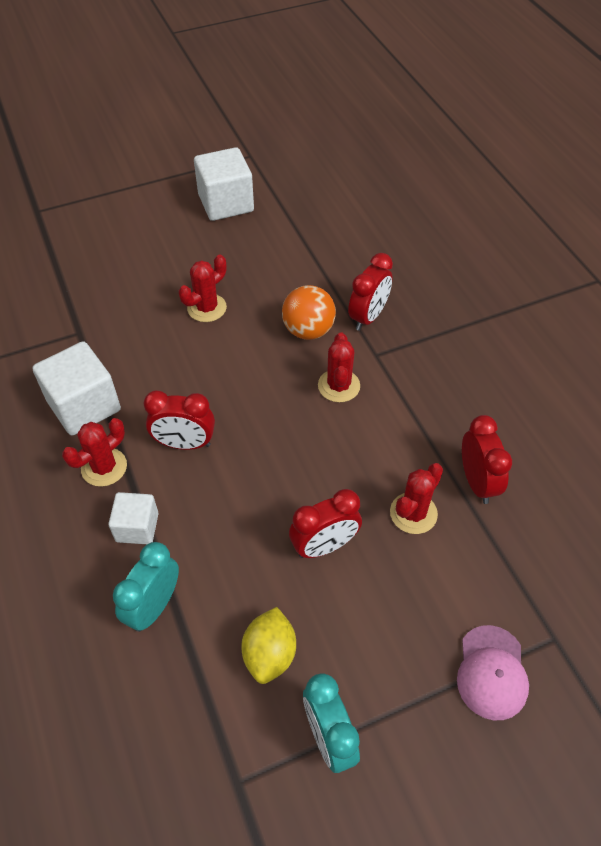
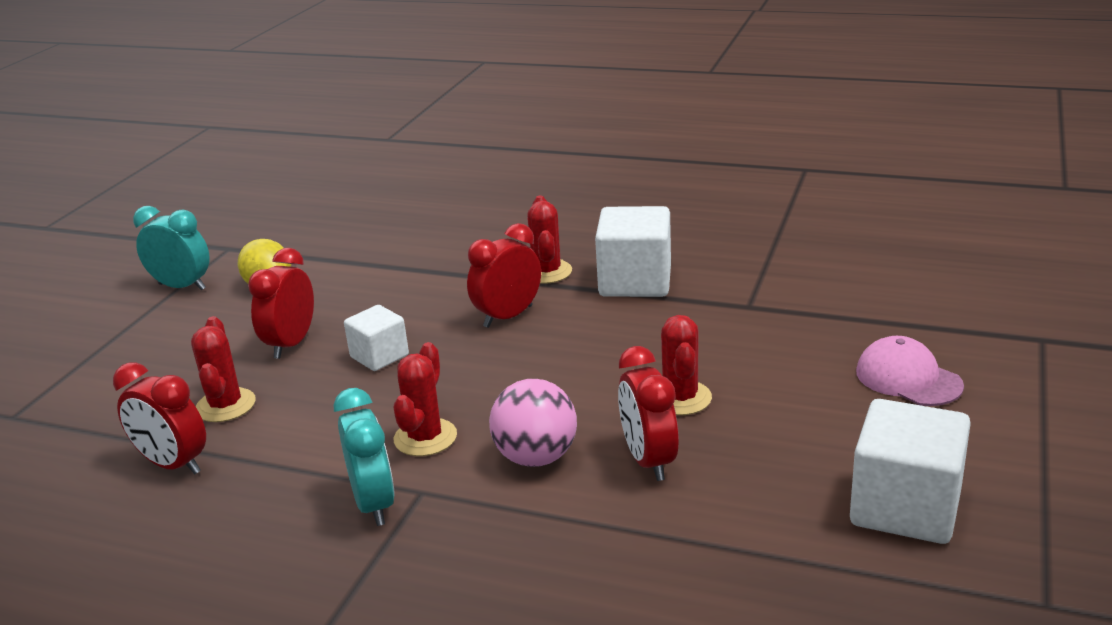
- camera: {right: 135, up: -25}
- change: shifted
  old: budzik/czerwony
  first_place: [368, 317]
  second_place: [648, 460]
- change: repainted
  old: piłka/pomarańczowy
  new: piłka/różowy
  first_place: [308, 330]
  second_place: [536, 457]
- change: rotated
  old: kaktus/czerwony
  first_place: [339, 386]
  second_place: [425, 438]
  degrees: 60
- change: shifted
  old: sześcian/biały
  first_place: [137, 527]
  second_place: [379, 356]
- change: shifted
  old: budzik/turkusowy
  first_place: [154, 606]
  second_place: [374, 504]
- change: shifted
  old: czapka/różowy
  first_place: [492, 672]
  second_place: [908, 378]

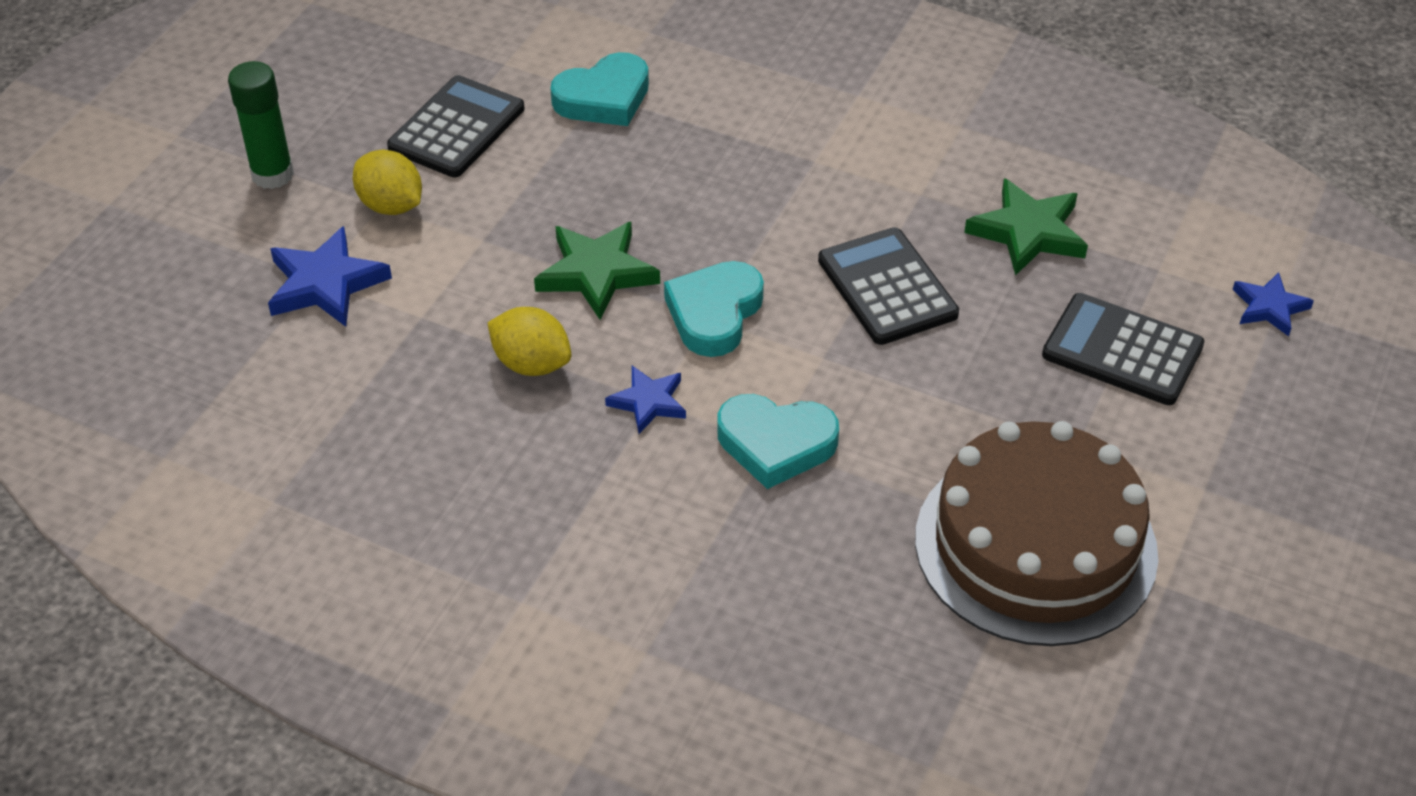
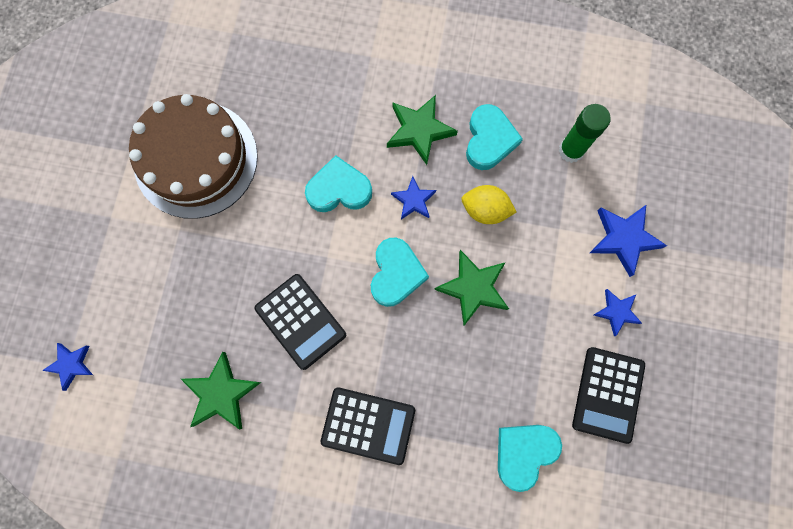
- camera: {right: 165, up: 30}
- change: shifted
  old: klej w sztyfcie/zielony
  first_place: [272, 175]
  second_place: [571, 150]
- change: swapped
  old: cytryna/żółty
  new: gwiazda/niebieski
  first_place: [391, 205]
  second_place: [616, 312]
- change: shifted
  old: kalkulator/czarny
  first_place: [1122, 350]
  second_place: [368, 425]
- change: new
  new: gwiazda/zielony
  second_place: [419, 131]
- change: new
  new: serce/turkusowy
  second_place: [489, 140]

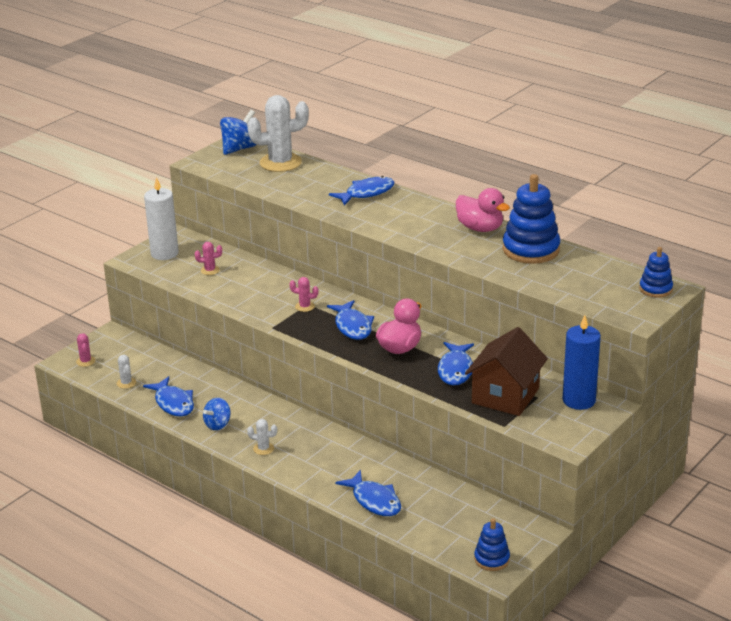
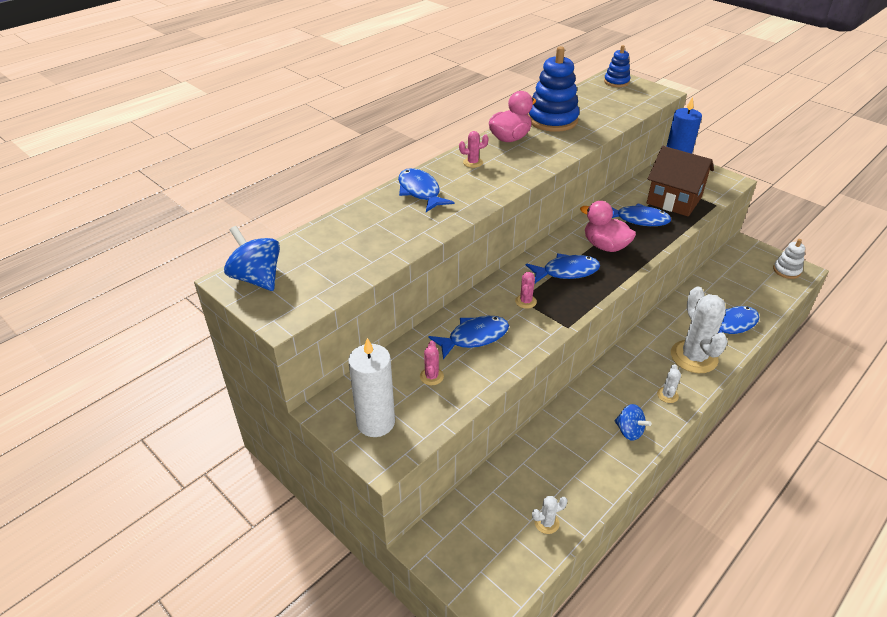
- camera: {right: -85, up: 10}
- change: shifted
  old: kaktus/biały
  first_place: [280, 163]
  second_place: [693, 357]
- change: shifted
  old: kaktus/różowy
  first_place: [85, 361]
  second_place: [473, 163]
- change: shifted
  old: ryba/niebieski
  first_place: [173, 403]
  second_place: [474, 337]
- change: repainted
  old: zabawka nakładanka/niebieski
  new: zabawka nakładanka/biały
  first_place: [491, 559]
  second_place: [786, 270]

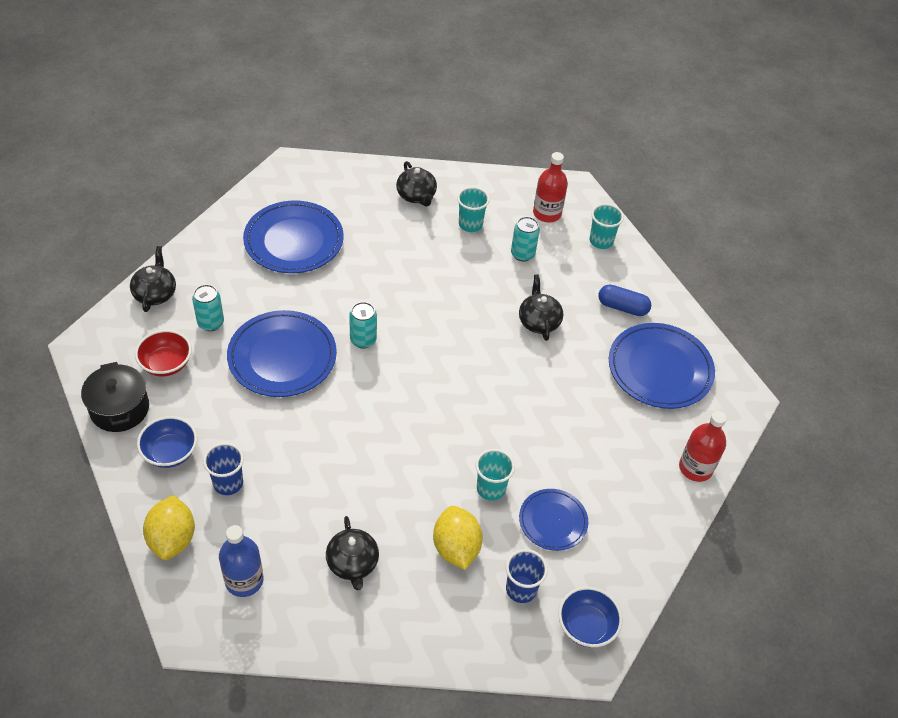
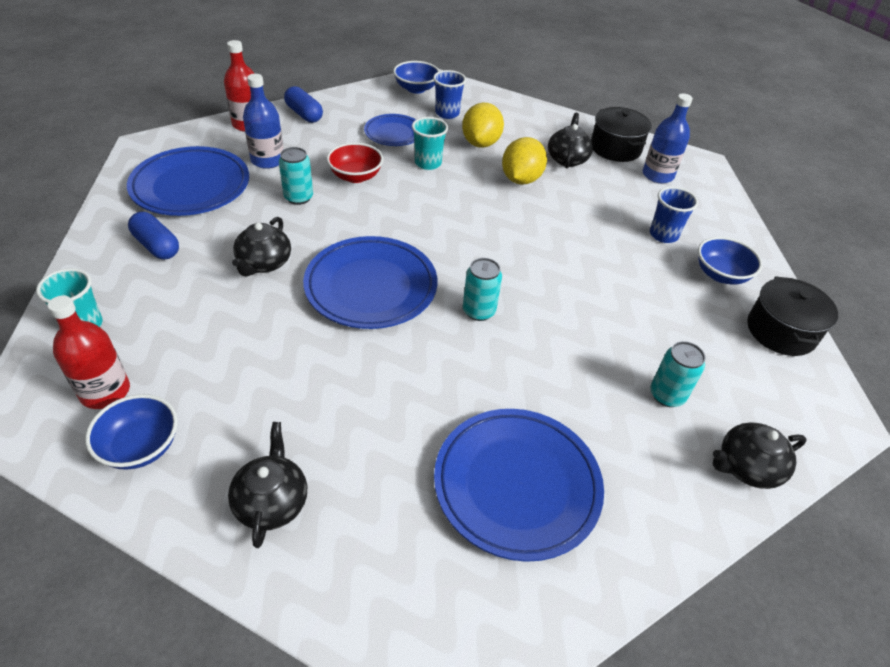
- camera: {right: -155, up: -5}
- change: gone
  old: szklanka/turkusowy
  first_place: [470, 224]
- change: shifted
  old: puszka/turkusowy
  first_place: [522, 254]
  second_place: [298, 197]
- change: rotated
  old: imbryk/czarny
  first_place: [155, 293]
  second_place: [747, 467]
  degrees: 45
- change: shifted
  old: talerz/niebieski
  first_place: [282, 357]
  second_place: [371, 287]
- change: shifted
  old: miska/czerwony
  first_place: [166, 364]
  second_place: [355, 176]
- change: shifted
  old: cytryna/żółty
  first_place: [172, 539]
  second_place: [521, 179]
- change: new
  new: butelka/niebieski
  second_place: [267, 160]
- change: new
  new: kapsułka/niebieski
  second_place: [304, 114]
- change: new
  new: garnek/czarny
  second_place: [615, 148]
- change: new
  new: miska/niebieski
  second_place: [141, 447]

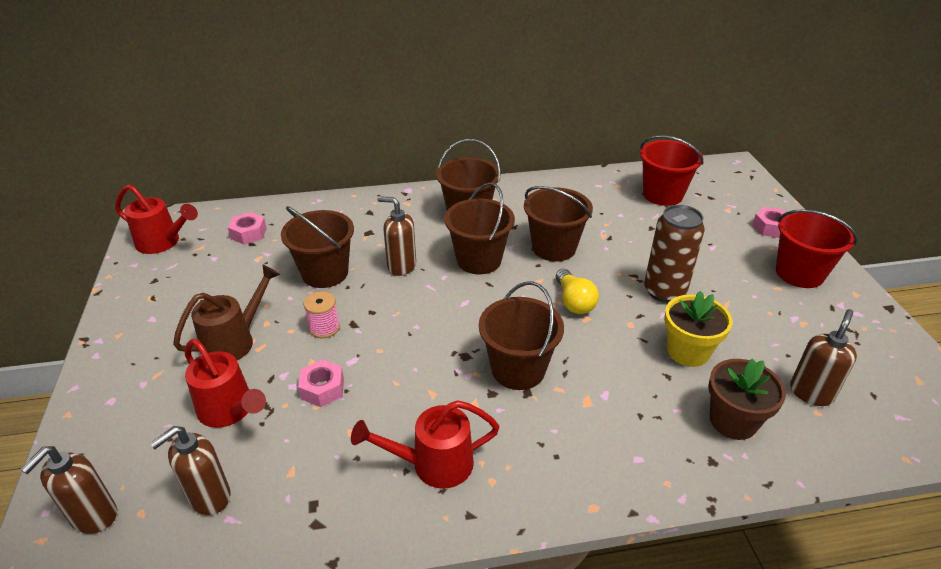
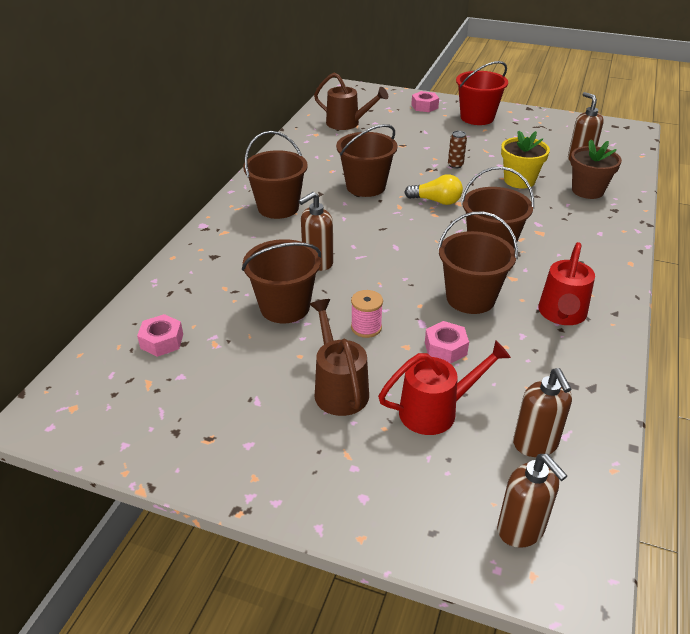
- camera: {right: -60, up: 0}
- change: swapped
  old: wiadro/czerwony
  new: konewka/brązowy
  first_place: [662, 194]
  second_place: [347, 124]
- change: shifted
  old: wiadro/brązowy
  first_place: [479, 260]
  second_place: [470, 298]
- change: gone
  old: konewka/czerwony
  first_place: [163, 243]
- change: scaled
  old: puszka/brązowy
  first_place: [664, 291]
  second_place: [455, 165]
  factor: 0.47

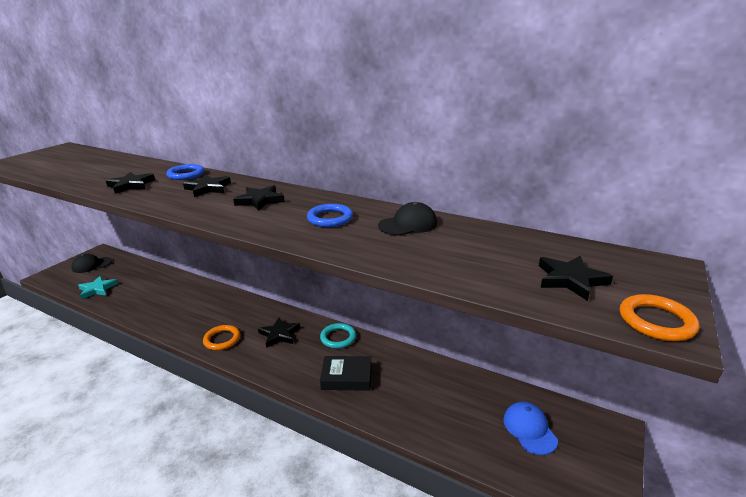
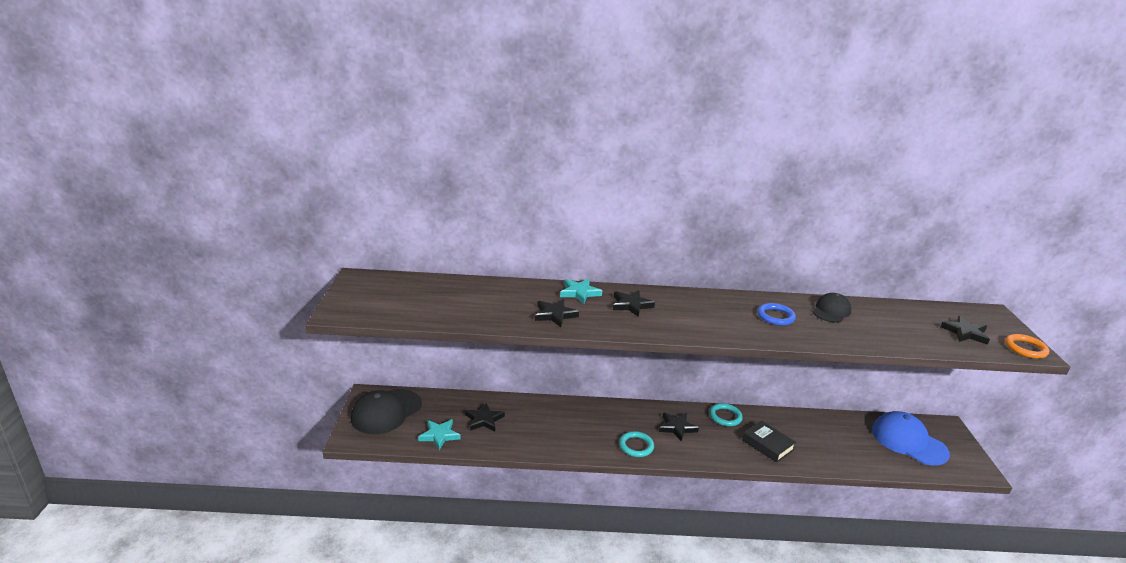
- camera: {right: -30, up: 0}
- change: swapped
  old: pierścień/niebieski
  new: gwiazda/turkusowy
  first_place: [186, 174]
  second_place: [579, 293]
- change: shifted
  old: gwiazda/czarny
  first_place: [260, 200]
  second_place: [484, 420]
- change: scaled
  old: czapka/czarny
  first_place: [92, 265]
  second_place: [386, 411]
  factor: 1.68
- change: repainted
  old: pierścień/pomarańczowy
  new: pierścień/turkusowy
  first_place: [222, 339]
  second_place: [636, 446]
- change: rotated
  old: książka/czarny
  first_place: [346, 377]
  second_place: [767, 445]
  degrees: 75
- change: scaled
  old: czapka/niebieski
  first_place: [529, 429]
  second_place: [908, 441]
  factor: 1.68

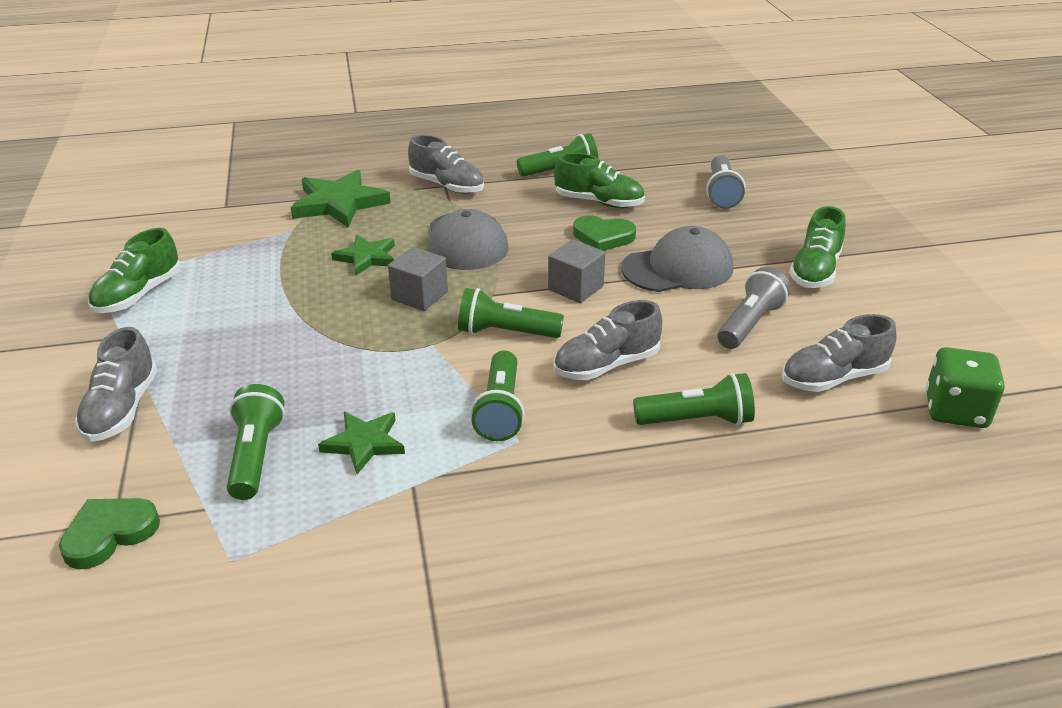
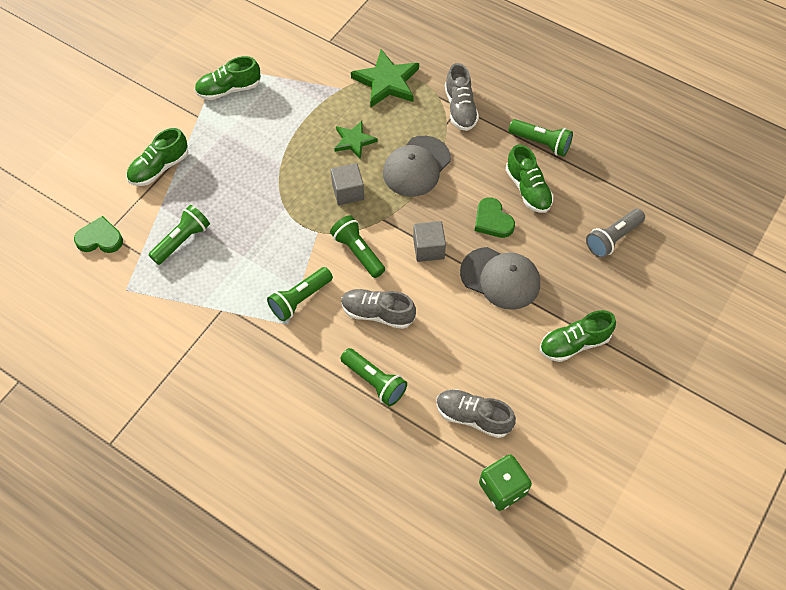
- camera: {right: 45, up: 25}
- change: gone
  old: latarka/szary
  first_place: [750, 323]
- change: repainted
  old: but/szary
  new: but/zielony
  first_place: [122, 409]
  second_place: [159, 168]
- change: gone
  old: gwiazda/zielony
  first_place: [364, 443]

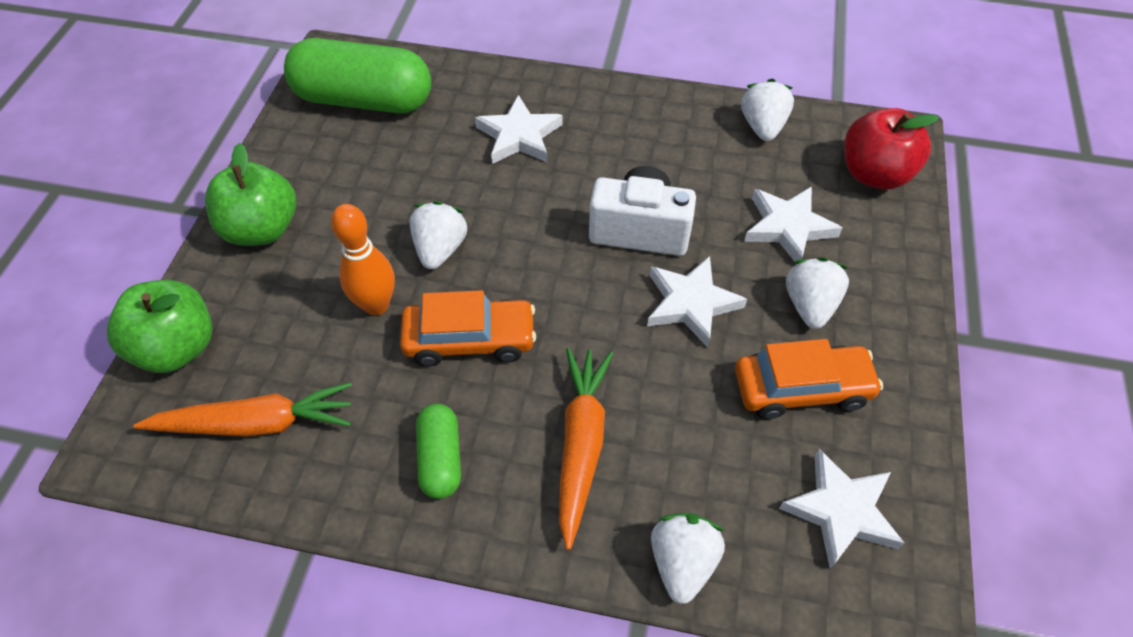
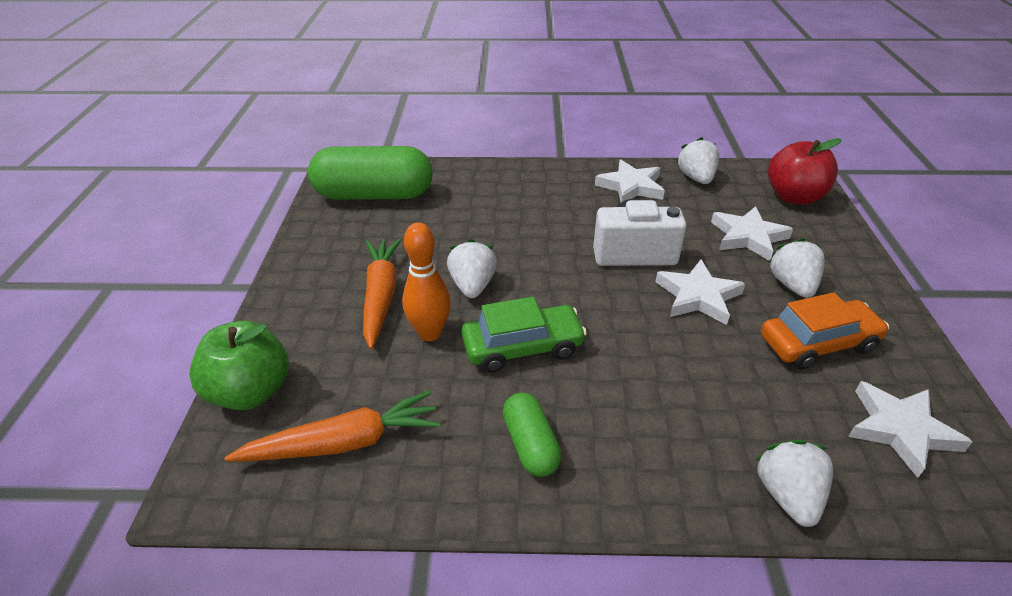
- camera: {right: -10, up: -15}
- change: shifted
  old: gwiazda/biały
  first_place: [519, 136]
  second_place: [631, 186]
- change: gone
  old: jabłko/zielony
  first_place: [262, 229]
- change: repainted
  old: samochód/pomarańczowy
  new: samochód/zielony
  first_place: [470, 339]
  second_place: [522, 347]
- change: shifted
  old: marchewka/pomarańczowy
  first_place: [581, 445]
  second_place: [381, 296]

